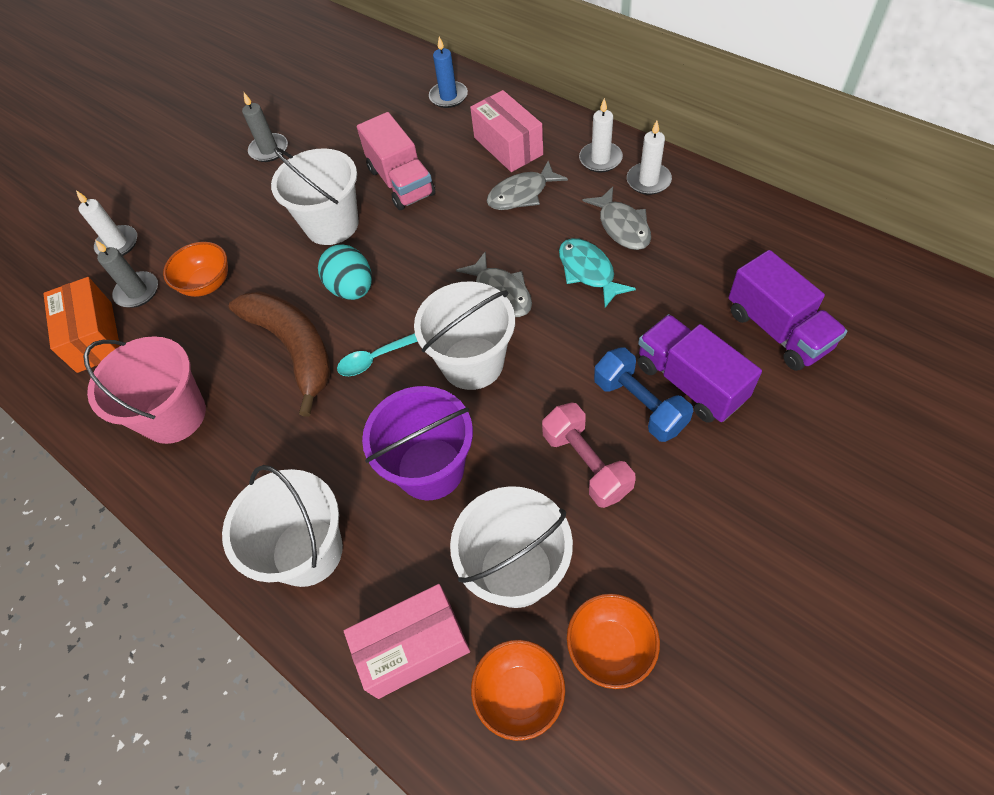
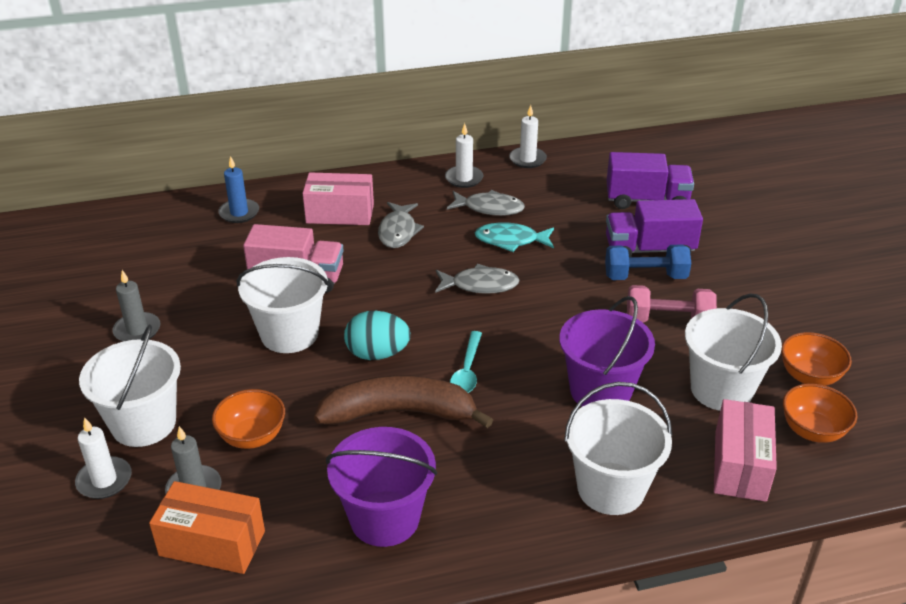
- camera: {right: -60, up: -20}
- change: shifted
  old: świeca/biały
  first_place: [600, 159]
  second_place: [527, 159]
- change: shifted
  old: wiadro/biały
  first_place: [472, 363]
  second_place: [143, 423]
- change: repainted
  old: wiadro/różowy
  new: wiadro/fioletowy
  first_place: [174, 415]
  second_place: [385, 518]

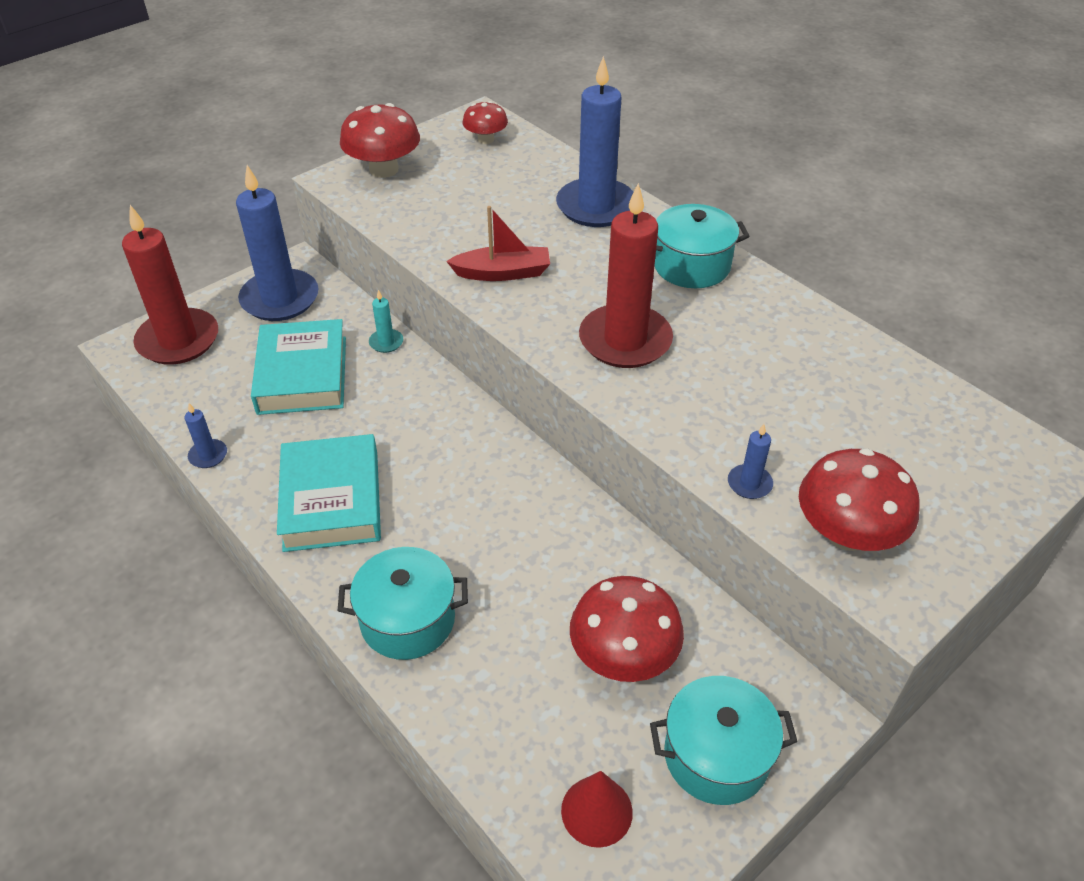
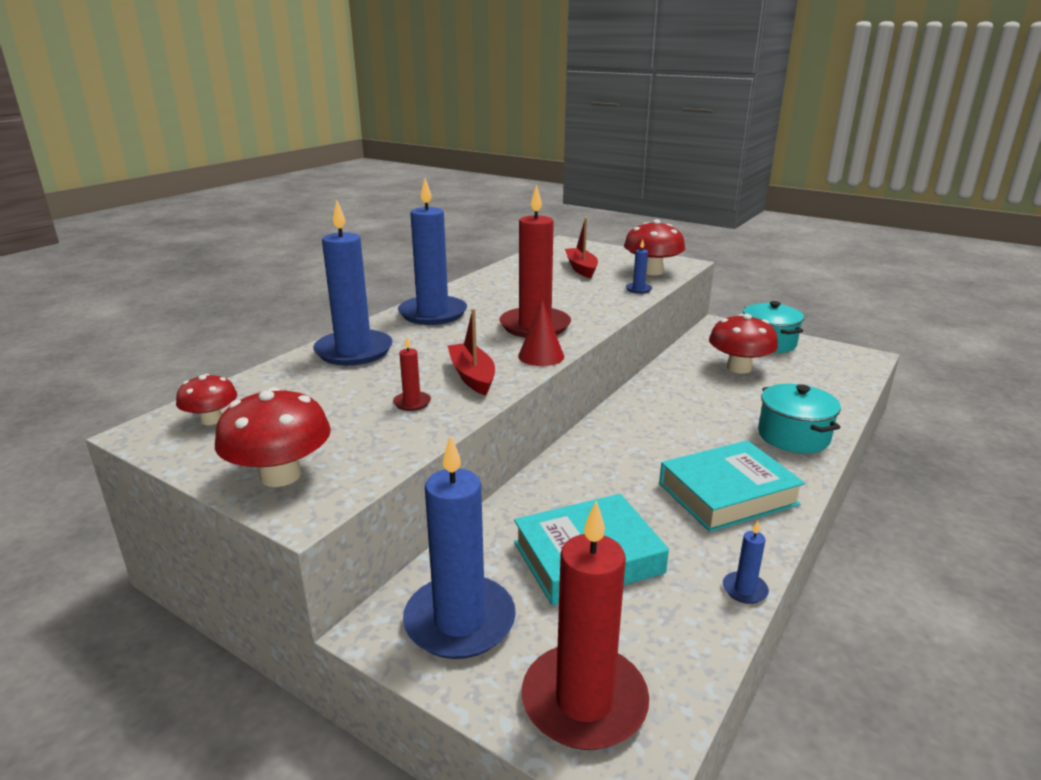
- camera: {right: -105, up: -20}
- change: swapped
  old: garnek/turkusowy
  new: świeca/niebieski
  first_place: [691, 265]
  second_place: [433, 313]
- change: gone
  old: świeca/turkusowy
  first_place: [386, 342]
- change: shifted
  old: stożek/czerwony
  first_place: [596, 811]
  second_place: [541, 356]
- change: new
  new: łódka/czerwony
  second_place: [581, 268]
- change: new
  new: świeca/czerwony
  second_place: [412, 403]

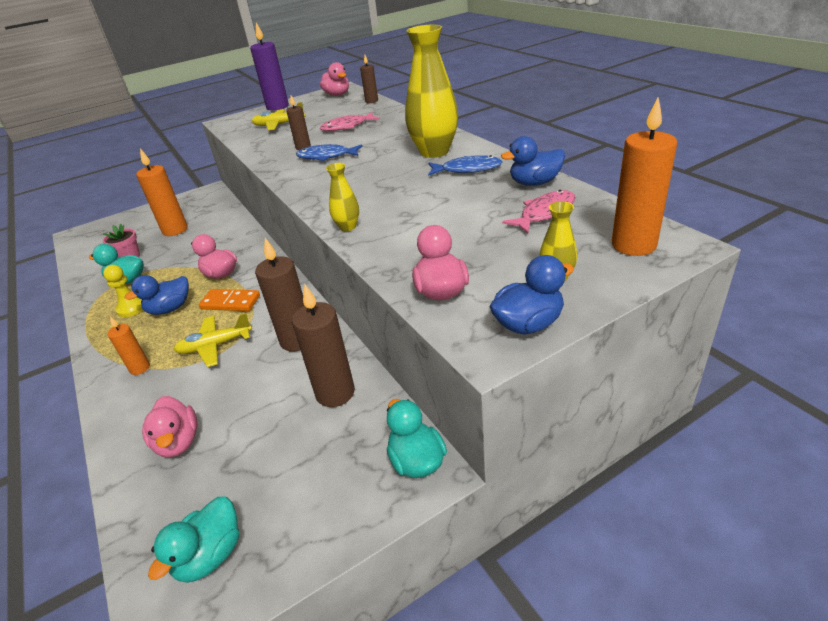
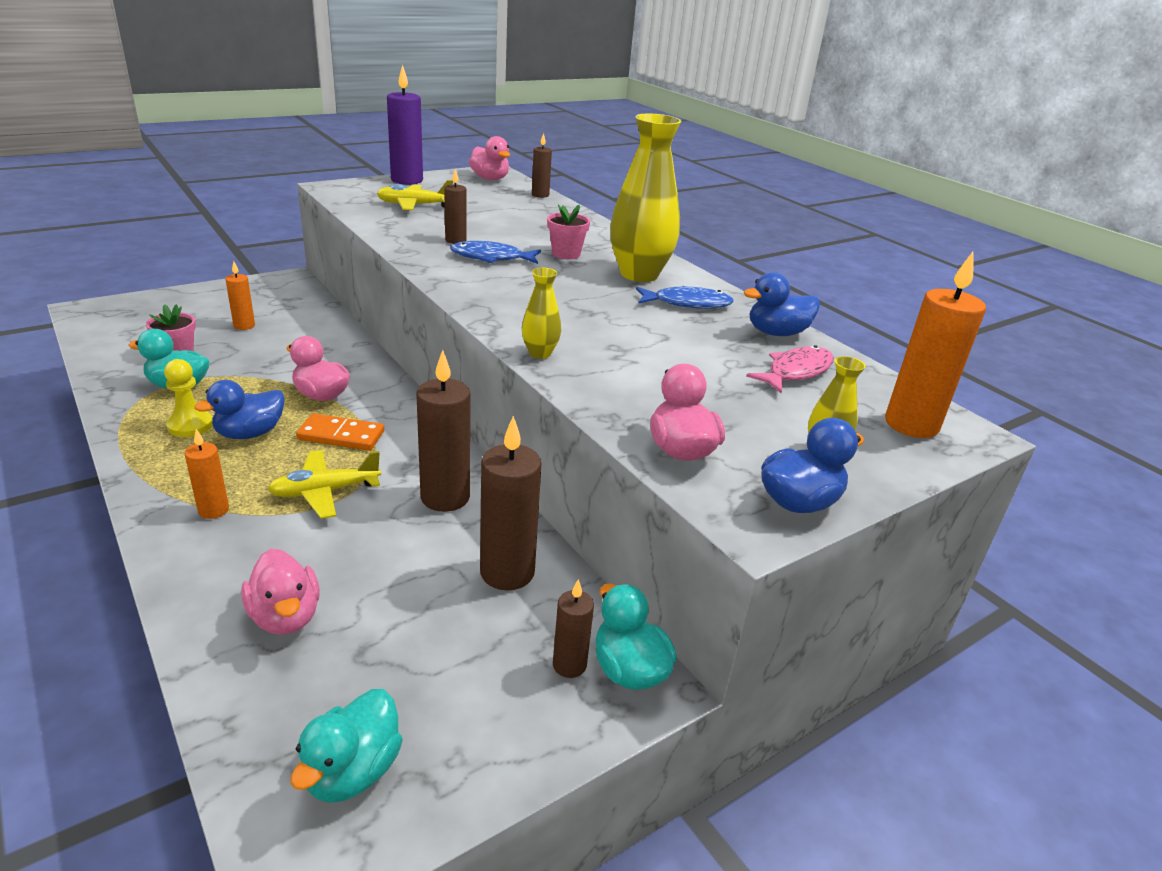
- camera: {right: -10, up: -5}
- change: gone
  old: ryba/różowy
  first_place: [347, 126]
- change: scaled
  old: świeca/pomarańczowy
  first_place: [175, 230]
  second_place: [244, 326]
  factor: 0.56
- change: new
  new: doniczka/różowy
  second_place: [566, 254]
- change: new
  new: świeca/brązowy
  second_place: [569, 665]

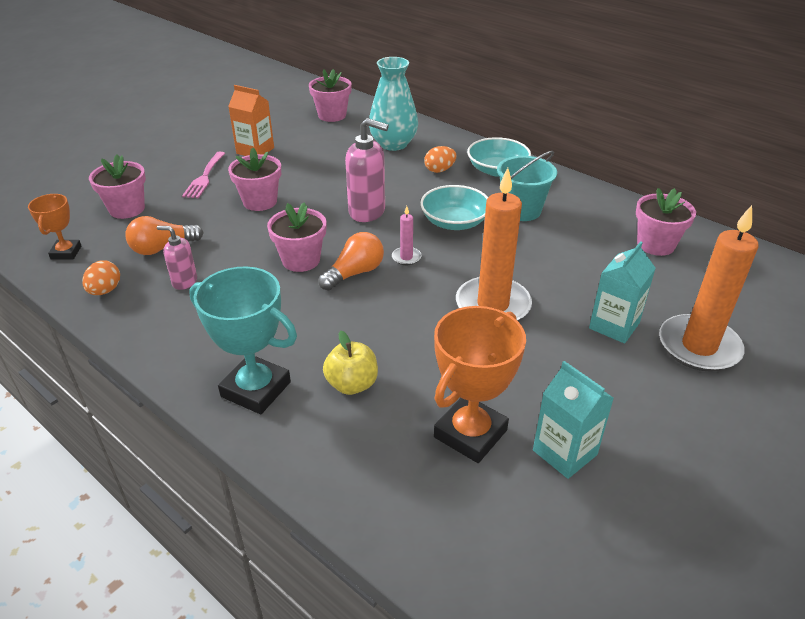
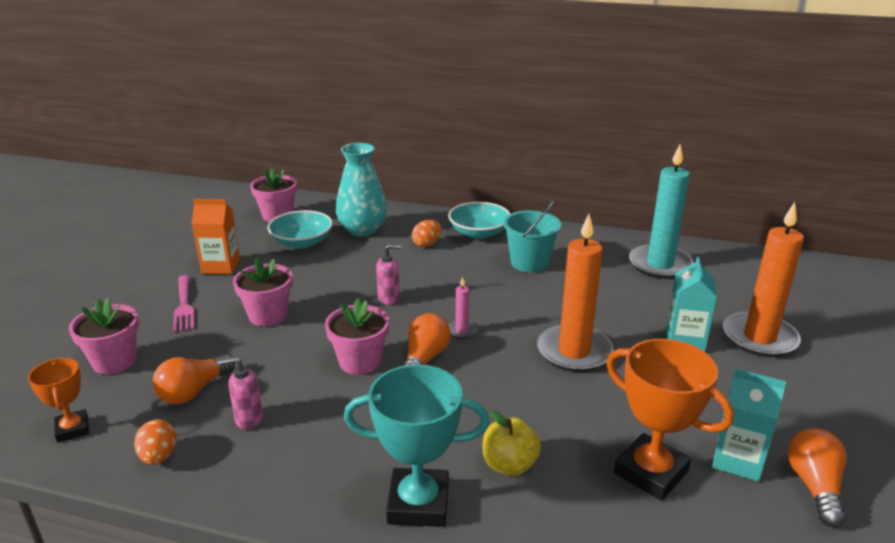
- camera: {right: -25, up: -10}
- change: scaled
  old: dozownik mydła/różowy
  first_place: [367, 212]
  second_place: [389, 298]
  factor: 0.58
- change: shifted
  old: miska/turkusowy
  first_place: [454, 222]
  second_place: [302, 242]
- change: swapped
  old: doniczka/różowy
  new: świeca/turkusowy
  first_place: [655, 245]
  second_place: [660, 265]
- change: rotated
  old: puchar/pomarańczowy
  first_place: [470, 433]
  second_place: [651, 472]
  degrees: -60
- change: new
  new: żarówka/pomarańczowy
  second_place: [814, 486]

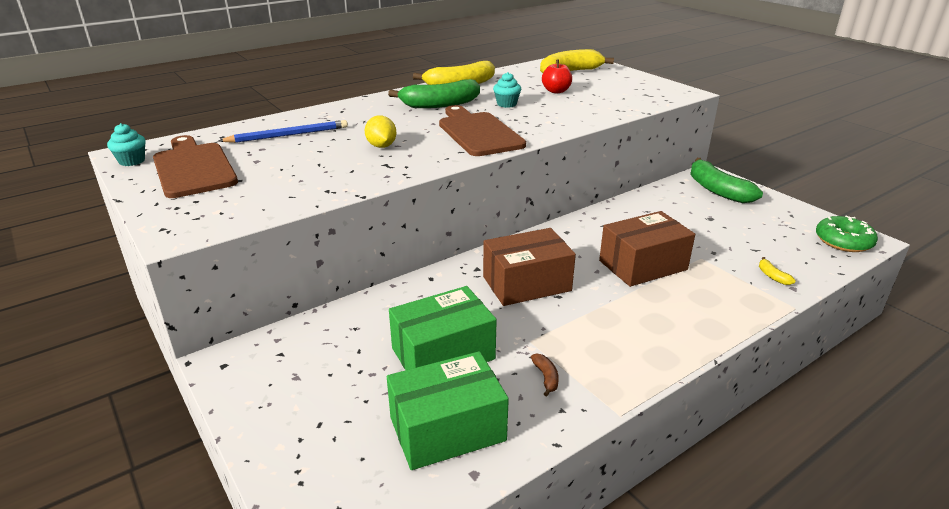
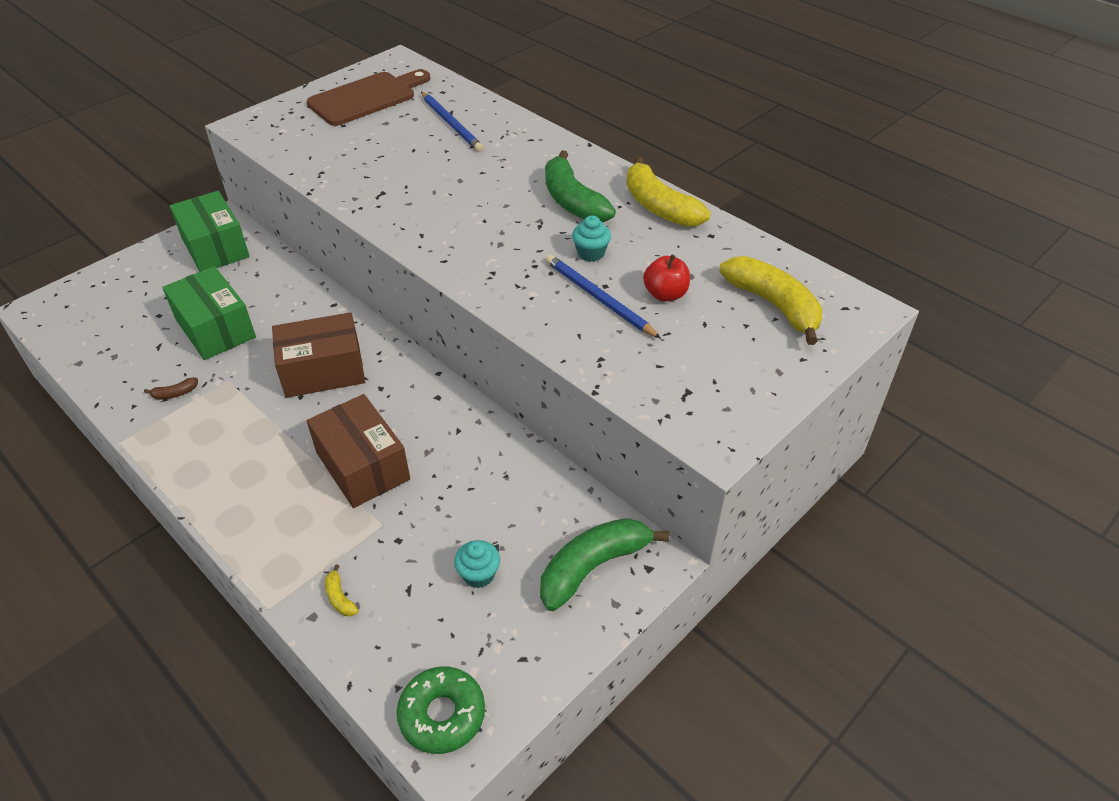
- camera: {right: 80, up: 15}
- change: gone
  old: deska do krojenia/brązowy
  first_place: [478, 132]
- change: gone
  old: cytryna/żółty
  first_place: [381, 146]
- change: shifted
  old: muffinka/turkusowy
  first_place: [132, 161]
  second_place: [478, 574]
- change: rotated
  old: pudełko/brązowy
  first_place: [526, 283]
  second_place: [323, 371]
  degrees: -75
- change: rotated
  old: banan/żółty
  first_place: [772, 276]
  second_place: [340, 597]
  degrees: -90
- change: shifted
  old: pudełko/zielony
  first_place: [447, 429]
  second_place: [215, 247]
- change: new
  new: ołówek/niebieski
  second_place: [598, 298]

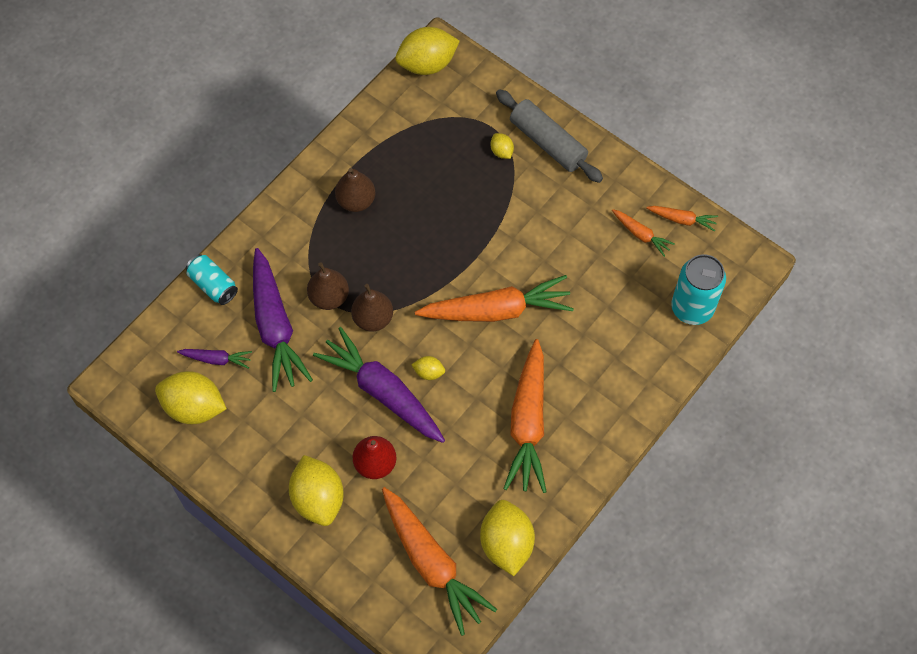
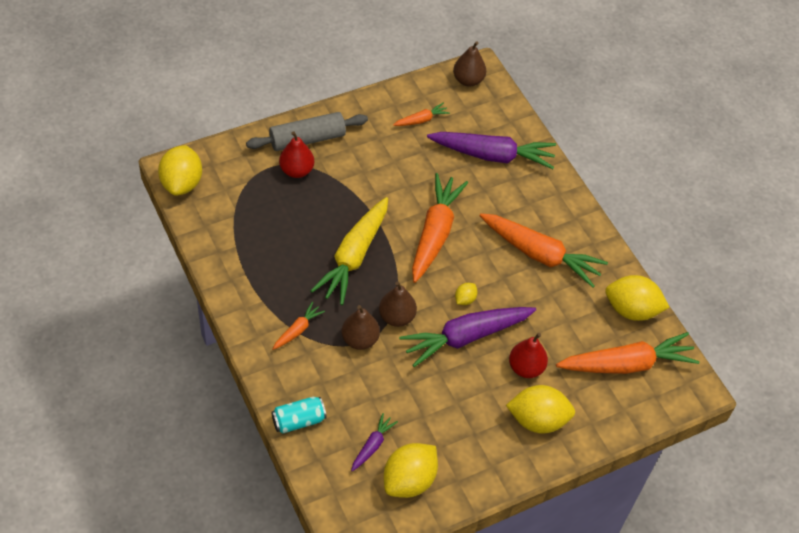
- camera: {right: -70, up: -10}
- change: swapped
  old: cytryna/żółty
  new: gruszka/czerwony
  first_place: [501, 151]
  second_place: [296, 170]
- change: shifted
  old: gruszka/brązowy
  first_place: [356, 201]
  second_place: [468, 80]
- change: shifted
  old: marchewka/pomarańczowy
  first_place: [682, 219]
  second_place: [297, 330]
- change: shifted
  old: marchewka/fioletowy
  first_place: [275, 326]
  second_place: [492, 155]
- change: gone
  old: puszka/turkusowy
  first_place: [692, 308]
- change: new
  new: marchewka/żółty
  second_place: [354, 256]

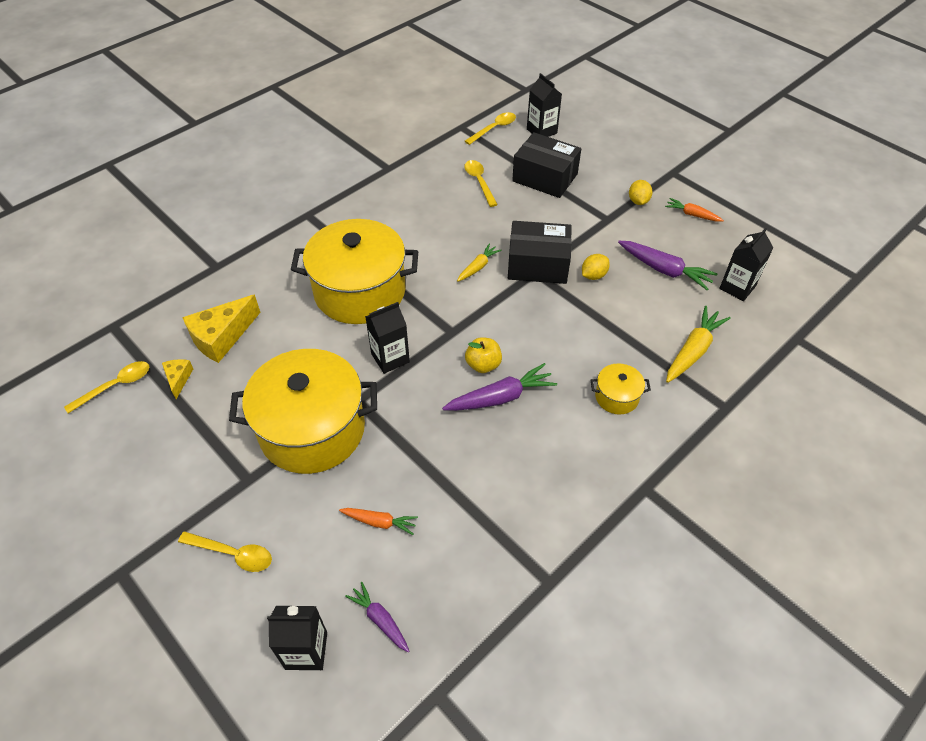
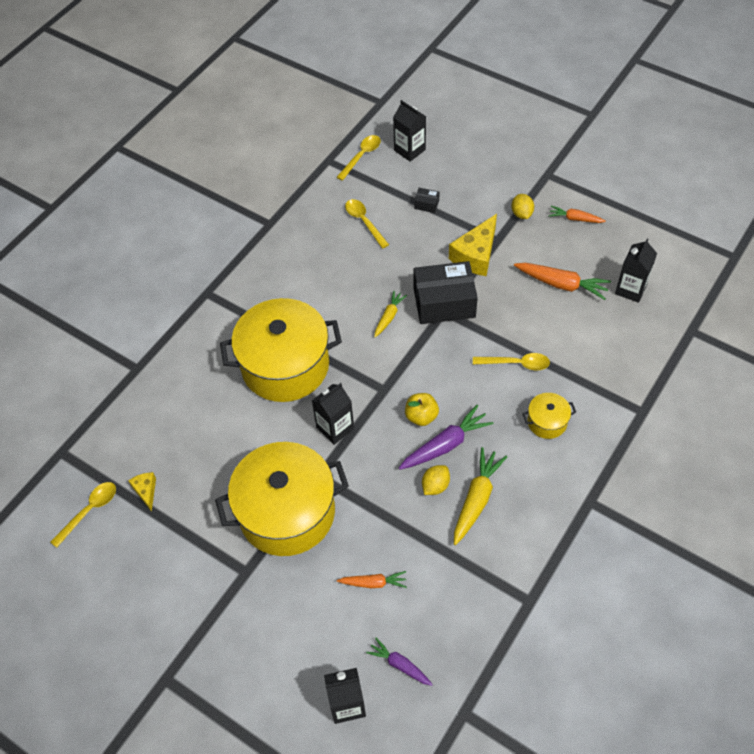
- camera: {right: -10, up: 5}
- change: scaled
  old: pudełko/czarny
  first_place: [545, 177]
  second_place: [426, 204]
  factor: 0.41
- change: repainted
  old: marchewka/fioletowy
  new: marchewka/pomarańczowy
  first_place: [664, 270]
  second_place: [562, 284]
- change: shifted
  old: cytryna/żółty
  first_place: [593, 275]
  second_place: [435, 486]
- change: shifted
  old: ser/żółty
  first_place: [222, 337]
  second_place: [476, 255]
- change: shifted
  old: marchewka/żółty
  first_place: [693, 350]
  second_place: [476, 499]
- change: shifted
  old: łyżka/żółty
  first_place: [233, 554]
  second_place: [516, 363]

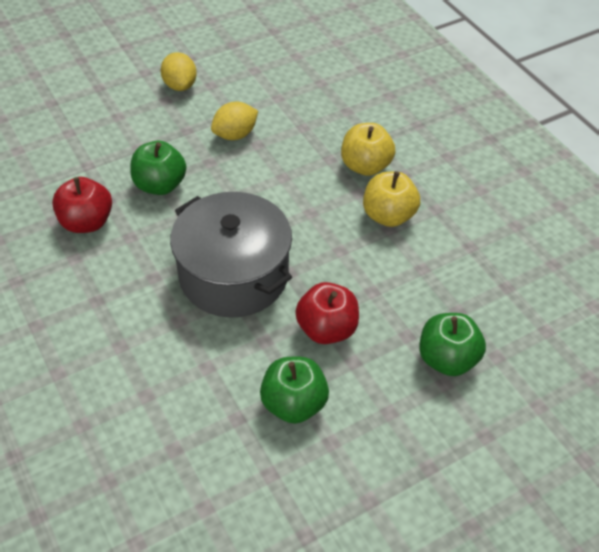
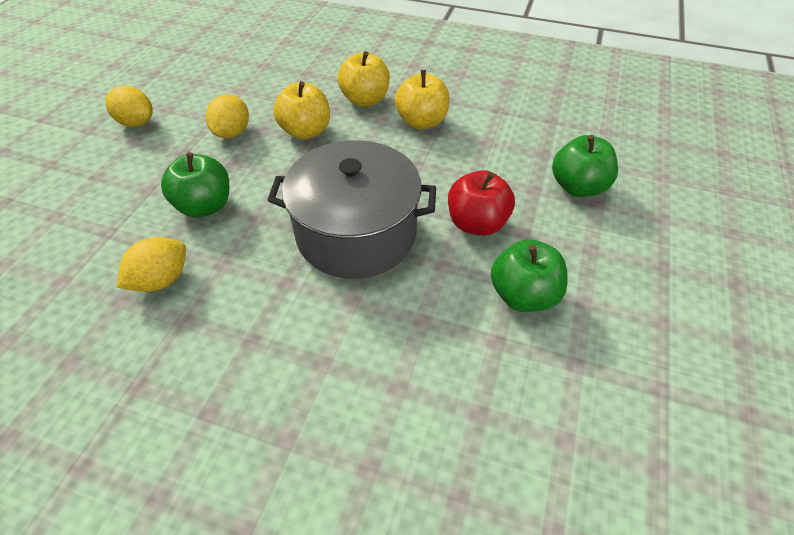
- camera: {right: -40, up: 0}
- change: swapped
  old: jabłko/czerwony
  new: cytryna/żółty
  first_place: [87, 222]
  second_place: [162, 280]
- change: new
  new: jabłko/żółty
  second_place: [306, 131]

